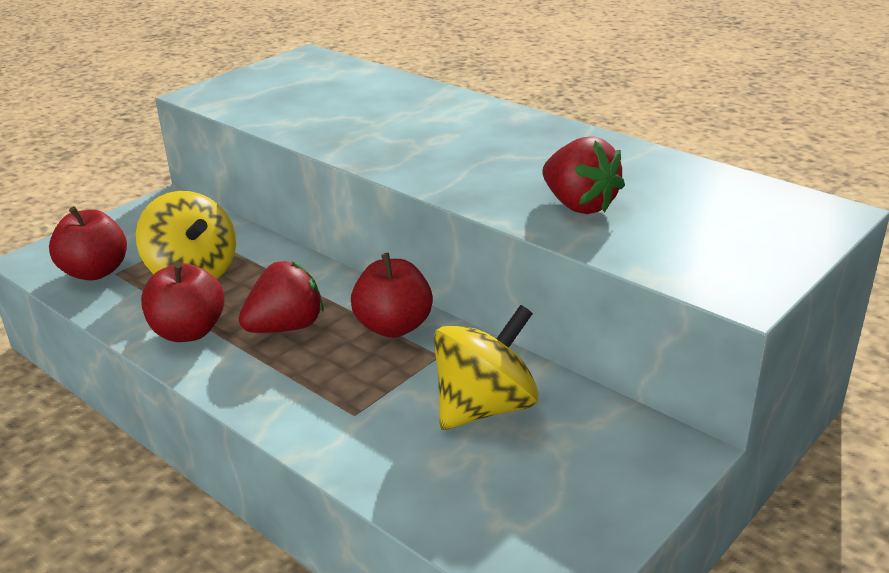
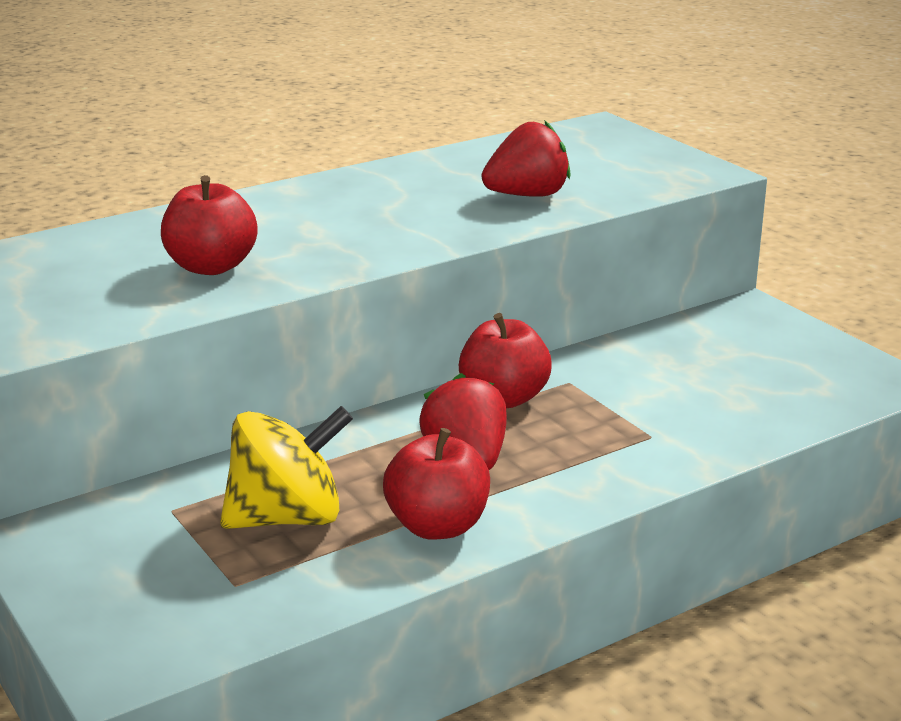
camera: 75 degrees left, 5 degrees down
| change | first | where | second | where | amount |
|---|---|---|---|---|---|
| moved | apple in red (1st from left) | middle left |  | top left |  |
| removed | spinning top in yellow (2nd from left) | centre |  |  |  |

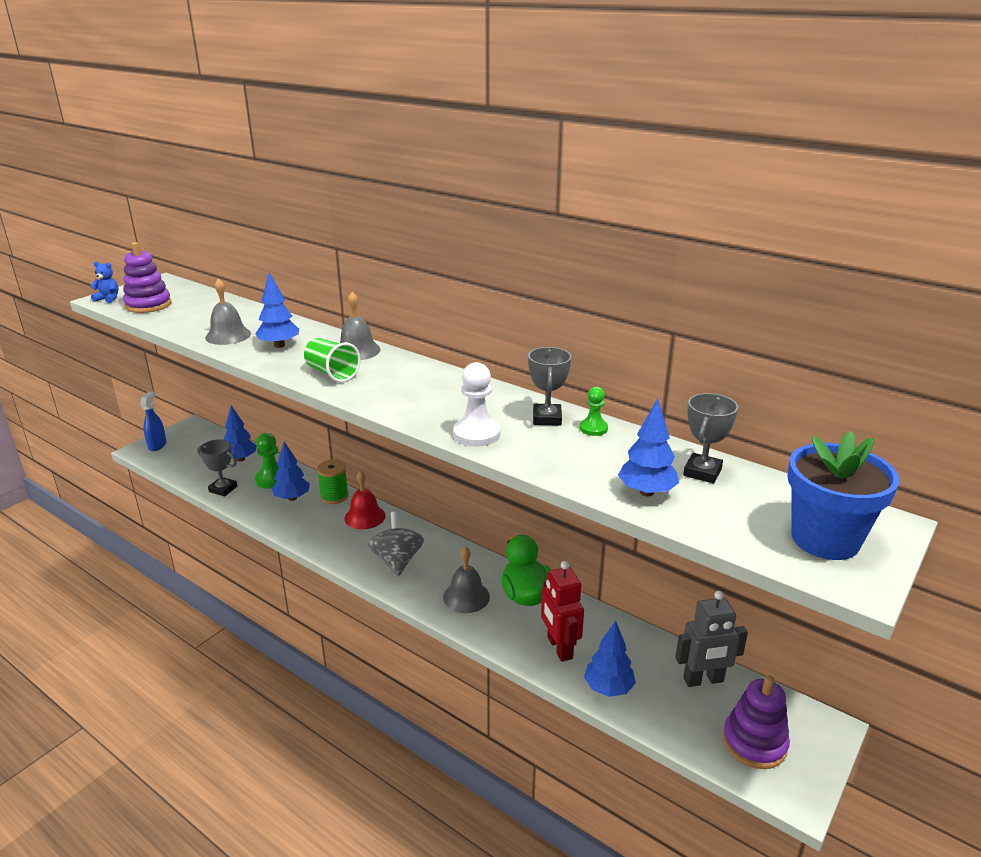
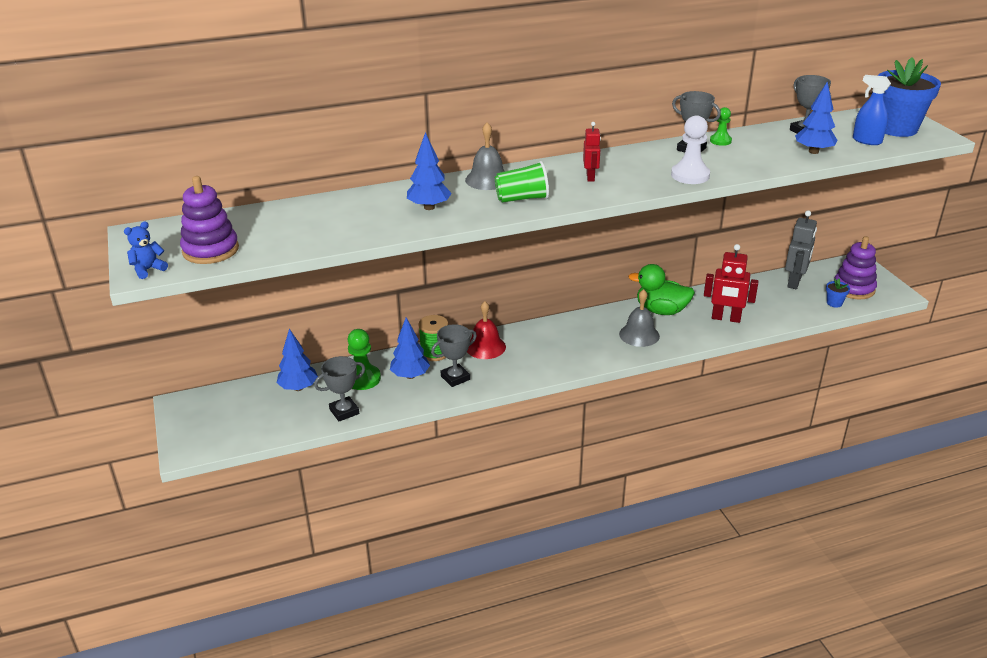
camera: 55 degrees left, 5 degrees up
| change | first | where | second | where | amount |
|---|---|---|---|---|---|
| moved | spray bottle in blue | middle left |  | top right |  |
| removed | bell in grey (1st from left) | middle left |  |  |  |
| removed | spinning top in grey | centre |  |  |  |
| removed | tree in blue (4th from left) | bottom centre |  |  |  |
| added |  |  | trophy in grey (2nd from left) | centre |  |
| added |  |  | robot in red (1st from left) | top centre |  |
| added |  |  | flower pot in blue (1st from left) | middle right |  |

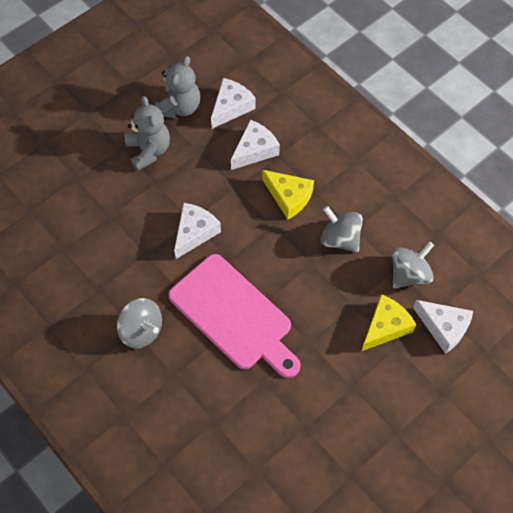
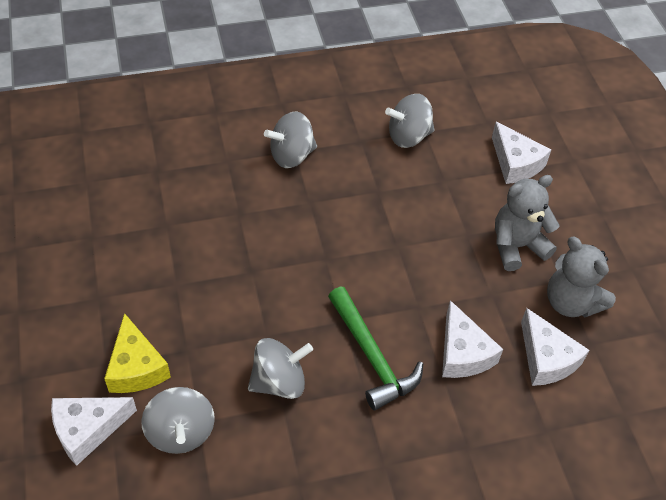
camera: 115 degrees right, 10 degrees down
| change | first | where | second | where | amount |
|---|---|---|---|---|---|
| turned | teddy bear in grey (1st from left) | top left |  | middle right | 150 degrees clockwise |
| removed | cutting board in pink | centre |  |  |  |
| moved | cheese in white (1st from left in the first image) | centre | cheese in white (3rd from left) | top right |  |
| replaced | cheese in yellow (1st from left) | centre | hammer in green | bottom centre |  |
| added |  |  | spinning top in grey (4th from left) | top centre |  |

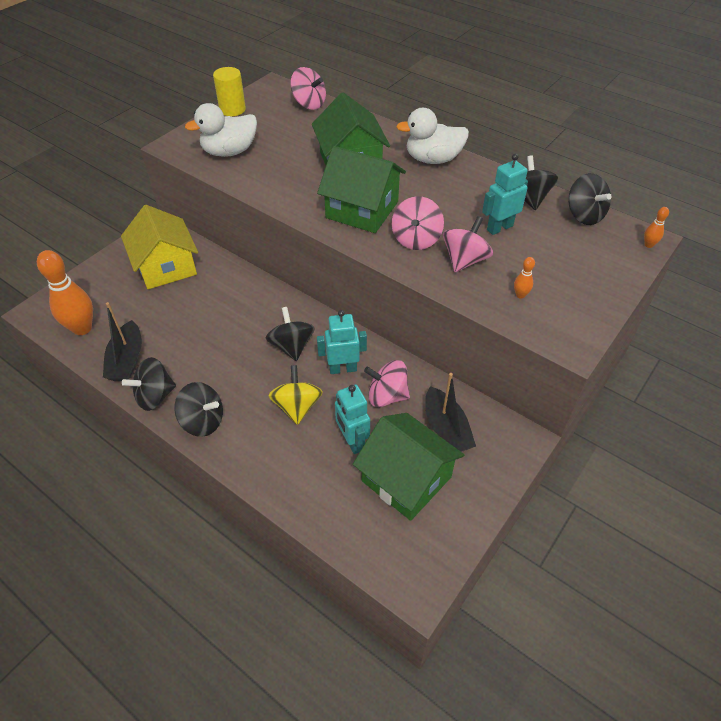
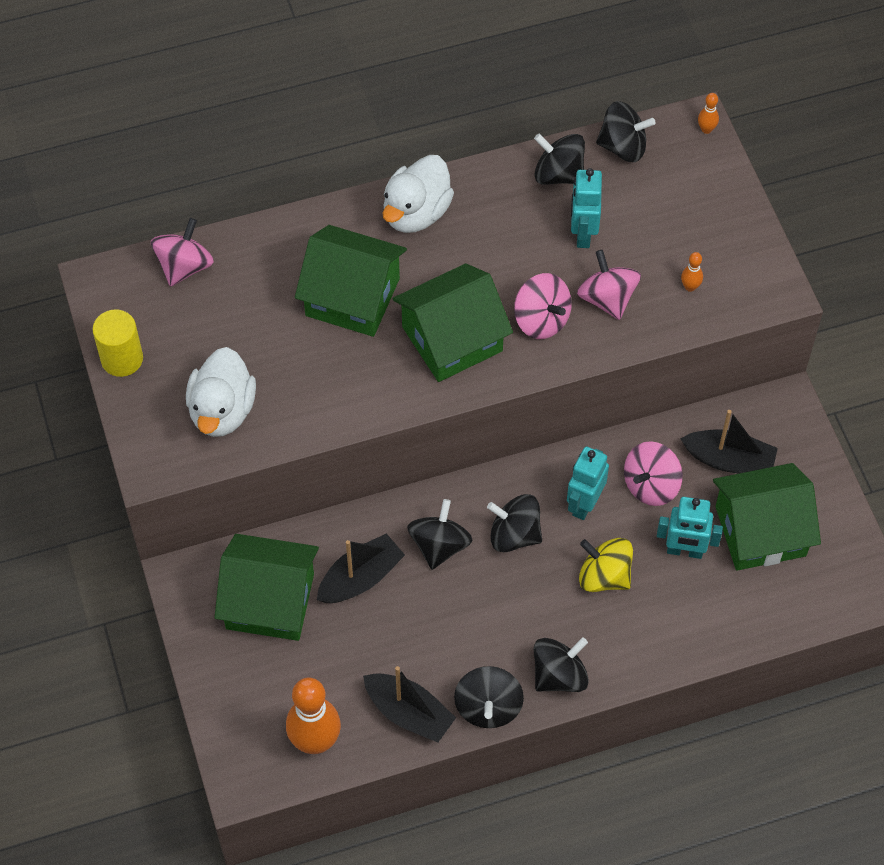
camera: 55 degrees left, 10 degrees up
| change | first | where | second | where | amount |
|---|---|---|---|---|---|
| recoloured | house in yellow | middle left | house in green (1st from left) | bottom left |  |
| turned | spinning top in pink (1st from left) | top centre |  | top left | 45 degrees counterclockwise |
| added |  |  | boat in black (1st from left) | centre |  |
| added |  |  | spinning top in black (1st from left) | centre |  |

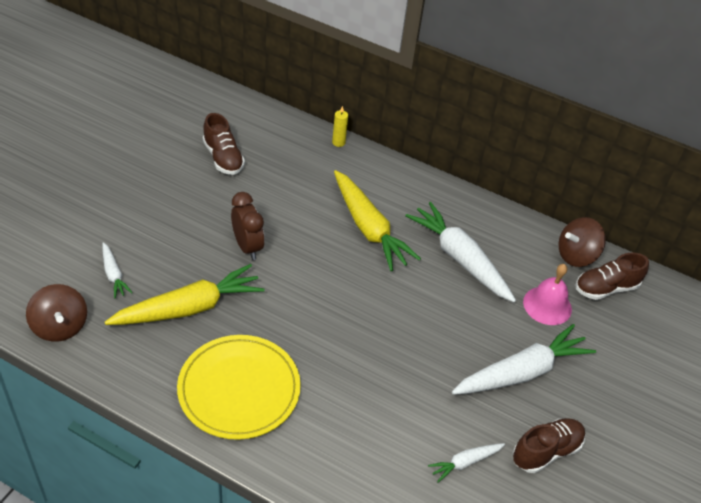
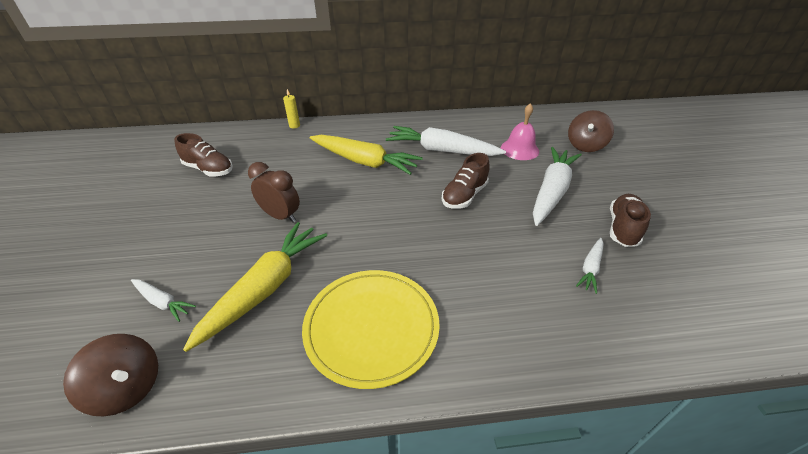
camera: 30 degrees left, 5 degrees down
| change | first | where | second | where | amount |
|---|---|---|---|---|---|
| moved | spinning top in brown (2nd from left) | middle right |  | top right |  |
| moved | shoe in brown (3rd from left in the first image) | middle right | shoe in brown (2nd from left) | centre |  |

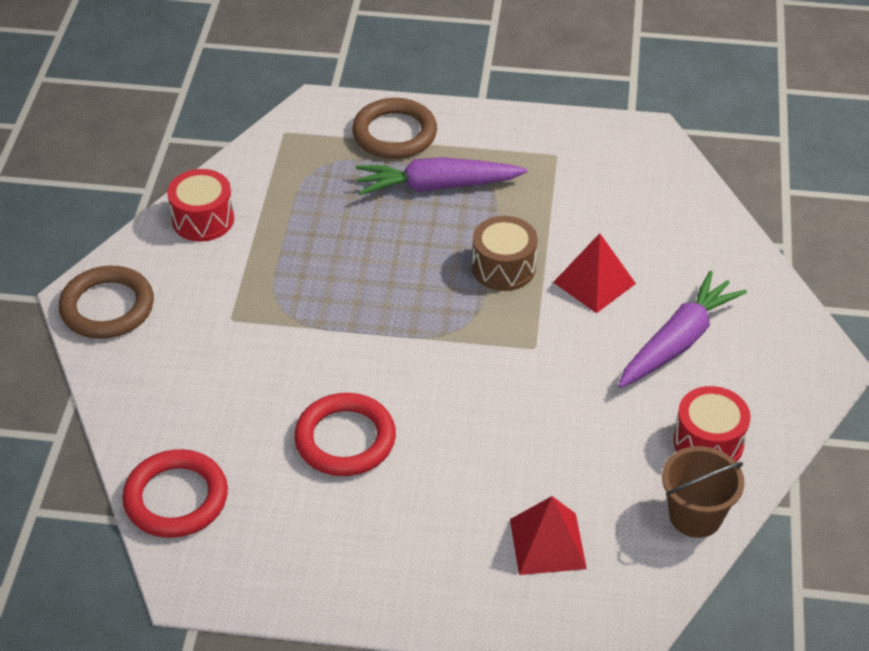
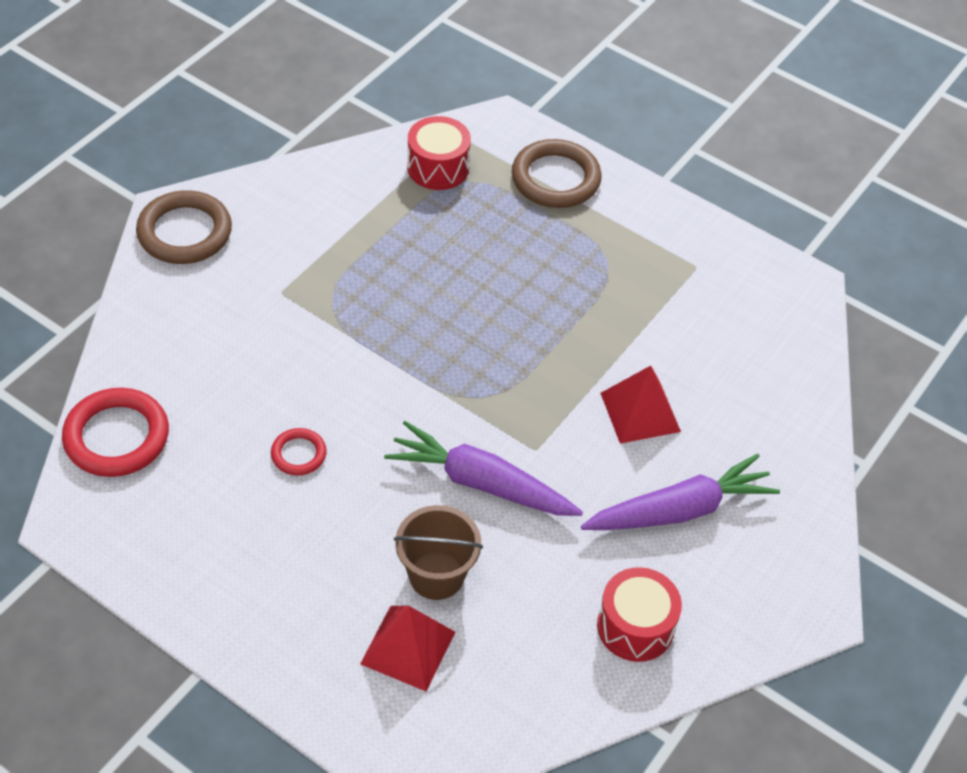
camera: 25 degrees right, 5 degrees up
| change | first | where | second | where | amount |
|---|---|---|---|---|---|
| moved | drum in red (1st from left) | top left |  | top centre |  |
| resized | ring in red (2nd from left) | bottom centre |  | middle left | x0.53 |
| moved | carrot in purple (1st from left) | top centre |  | centre |  |
| removed | drum in brown | centre |  |  |  |
| moved | bucket in brown | bottom right |  | bottom centre |  |

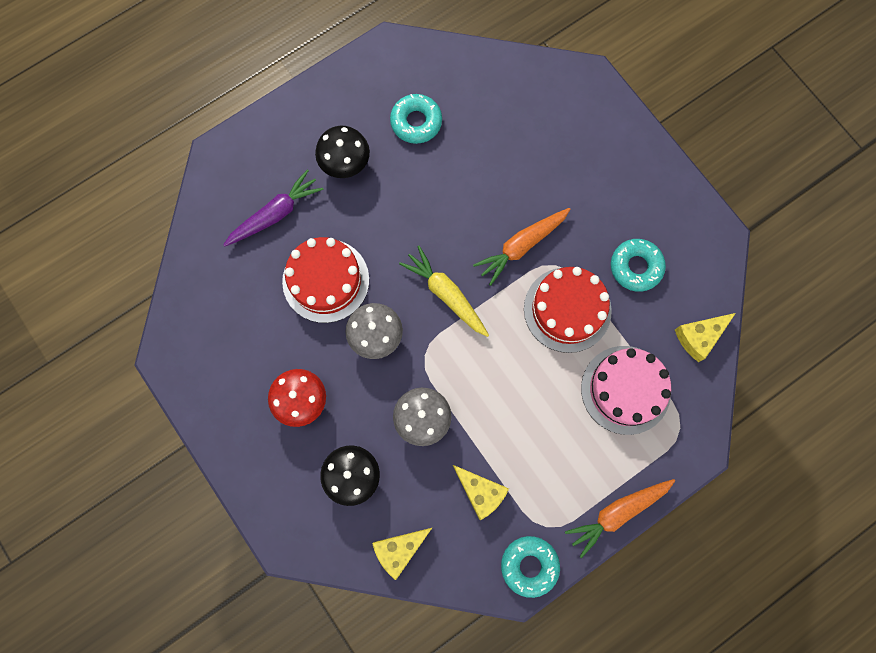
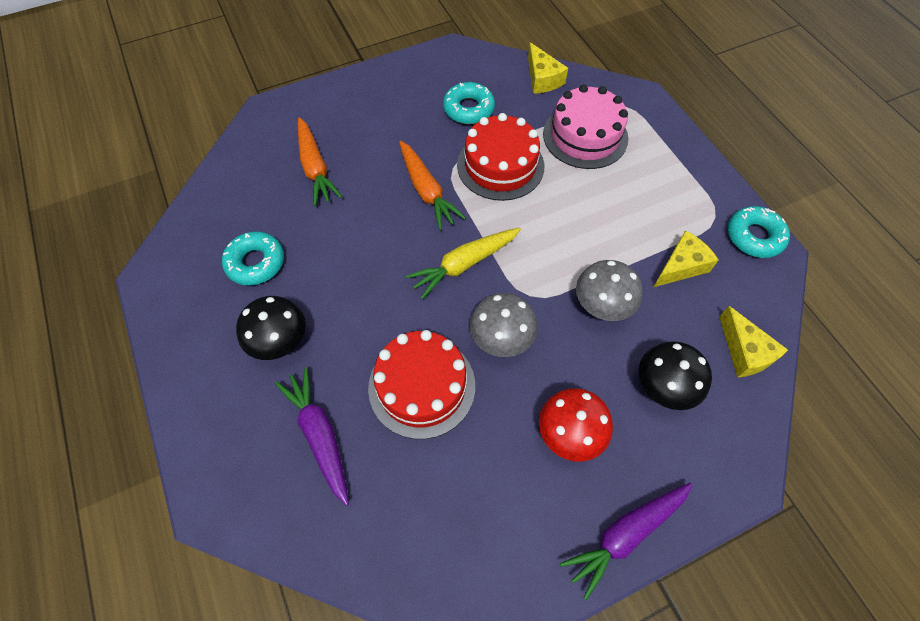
camera: 80 degrees left, 15 degrees down
| change | first | where | second | where | amount |
|---|---|---|---|---|---|
| moved | carrot in orange (2nd from left in the first image) | bottom right | carrot in orange (1st from left) | top centre |  |
| added |  |  | carrot in purple (2nd from left) | bottom right |  |

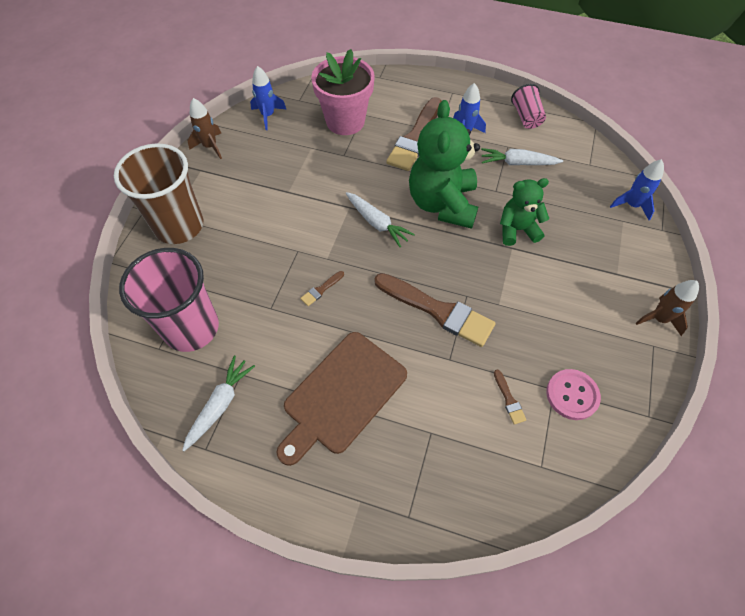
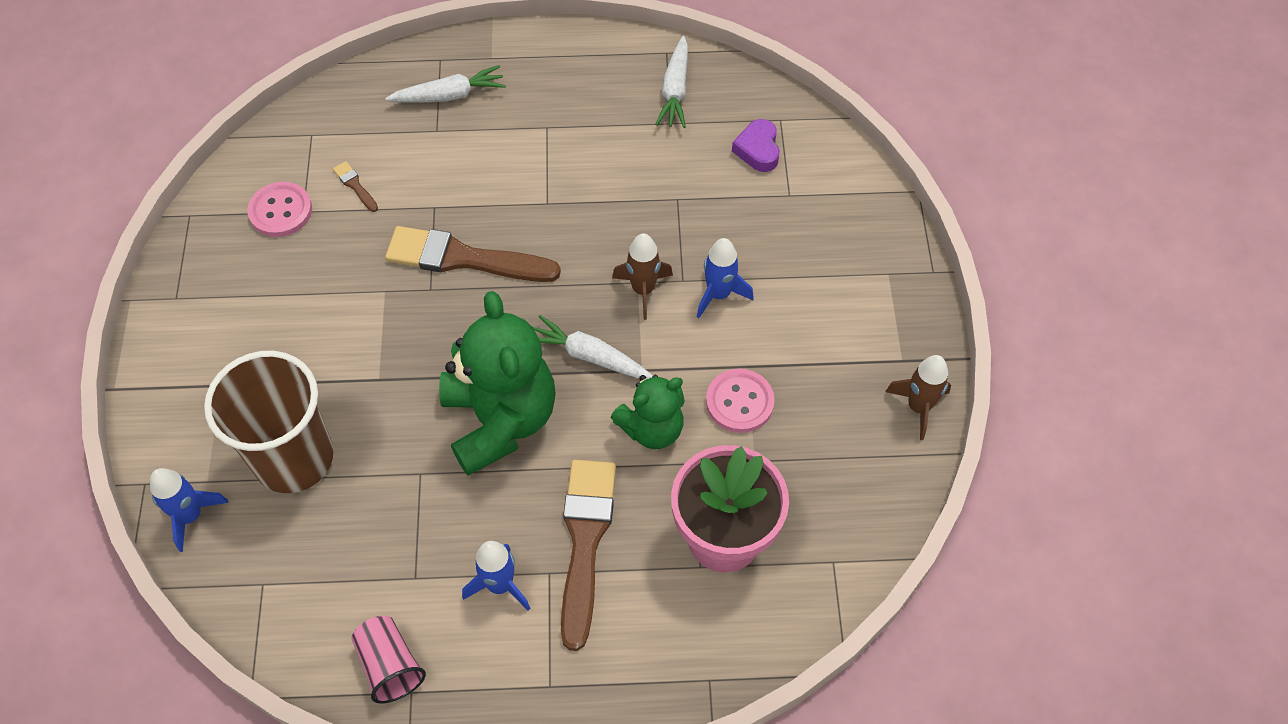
camera: 160 degrees right, 0 degrees up
| change | first | where | second | where | amount |
|---|---|---|---|---|---|
| moved | cup in brown | top left |  | middle left |  |
| replaced | cup in pink (1st from left) | middle left | heart in purple | top centre |  |
| moved | rocket in blue (1st from left in the first image) | top centre | rocket in blue (3rd from left) | centre |  |
| removed | cutting board in brown | centre |  |  |  |
| removed | brush in brown (1st from left) | centre |  |  |  |
| moved | carrot in white (3rd from left in the first image) | top right | carrot in white (1st from left) | top centre |  |
| moved | teddy bear in green (2nd from left) | middle right |  | centre |  |
| moved | rocket in brown (2nd from left in the first image) | middle right | rocket in brown (1st from left) | centre |  |
| added |  |  | button in pink (2nd from left) | centre |  |

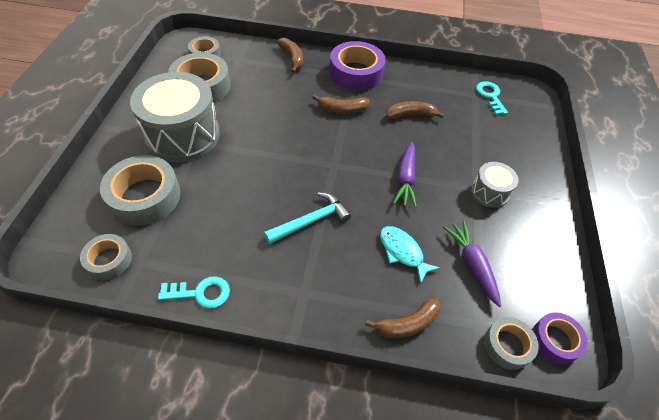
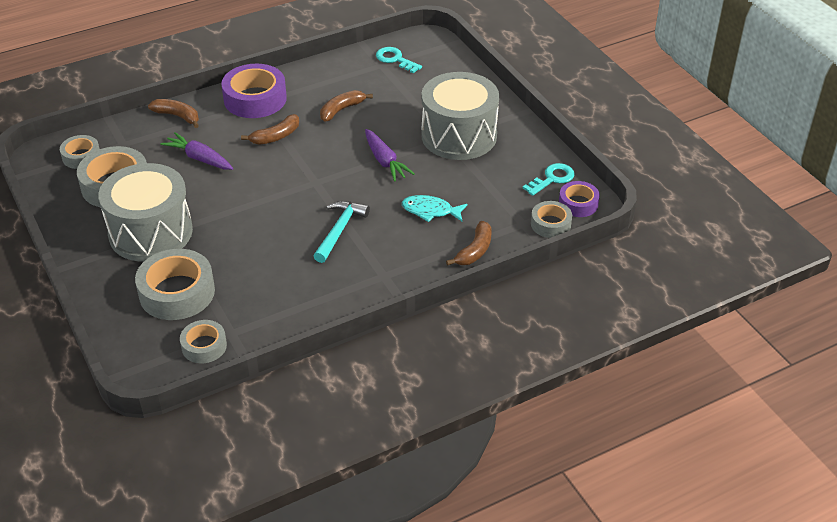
camera: 35 degrees left, 10 degrees down
| change | first | where | second | where | amount |
|---|---|---|---|---|---|
| moved | key in turquoise (1st from left in the first image) | bottom left | key in turquoise (2nd from left) | centre |  |
| moved | carrot in purple (2nd from left in the first image) | middle right | carrot in purple (1st from left) | top left |  |
| resized | drum in grey (2nd from left) | middle right |  | top centre | x2.04 |

